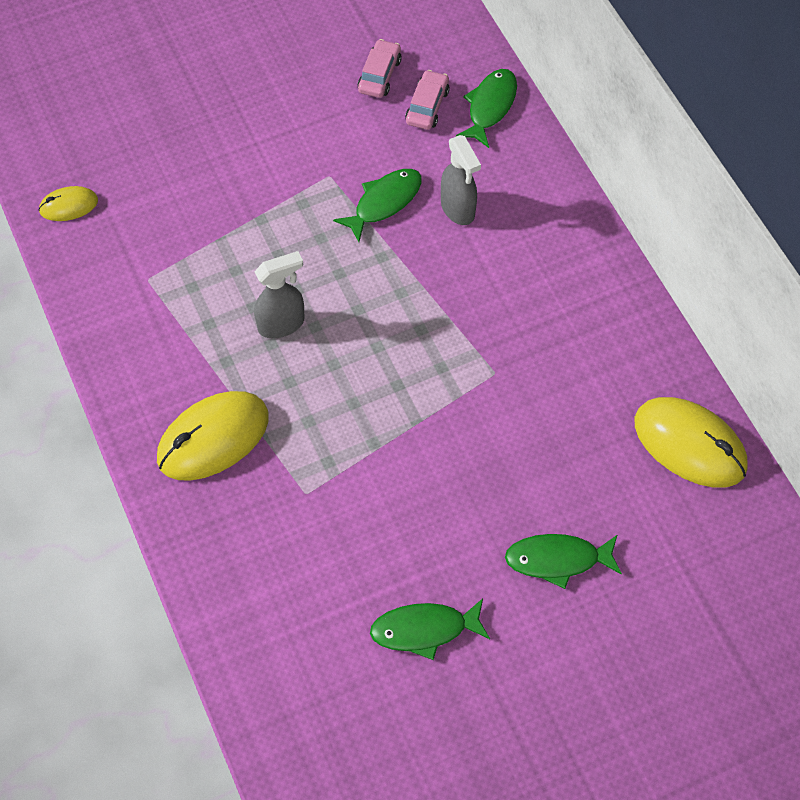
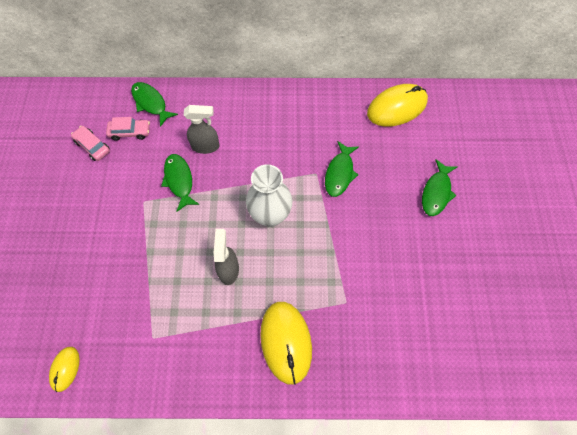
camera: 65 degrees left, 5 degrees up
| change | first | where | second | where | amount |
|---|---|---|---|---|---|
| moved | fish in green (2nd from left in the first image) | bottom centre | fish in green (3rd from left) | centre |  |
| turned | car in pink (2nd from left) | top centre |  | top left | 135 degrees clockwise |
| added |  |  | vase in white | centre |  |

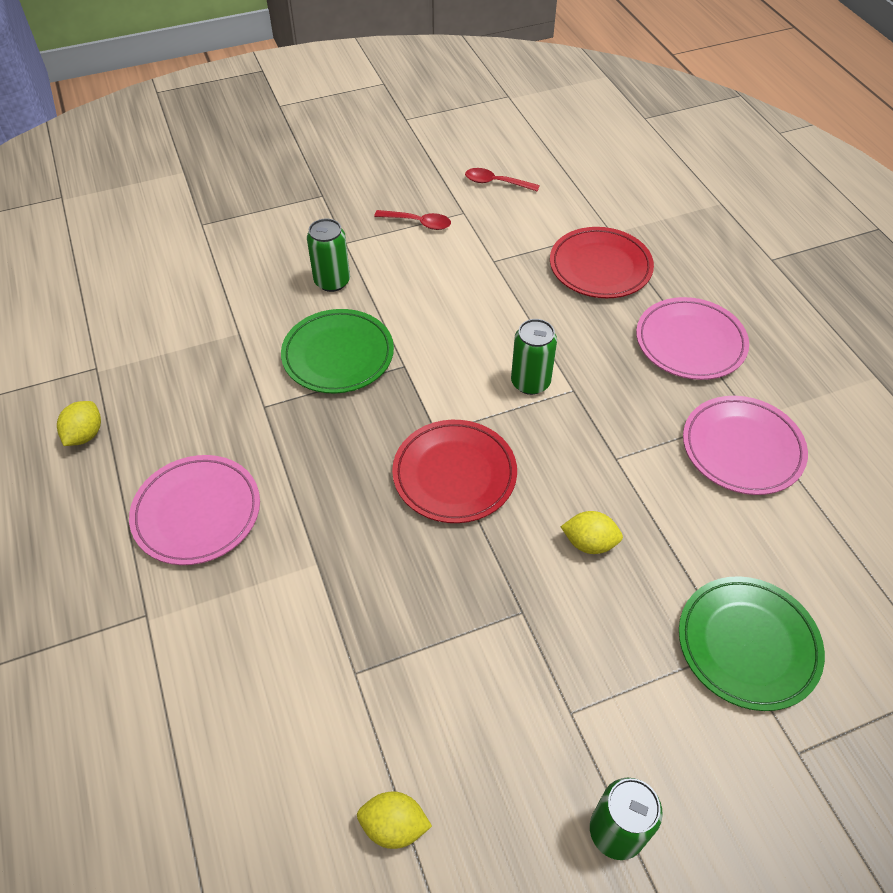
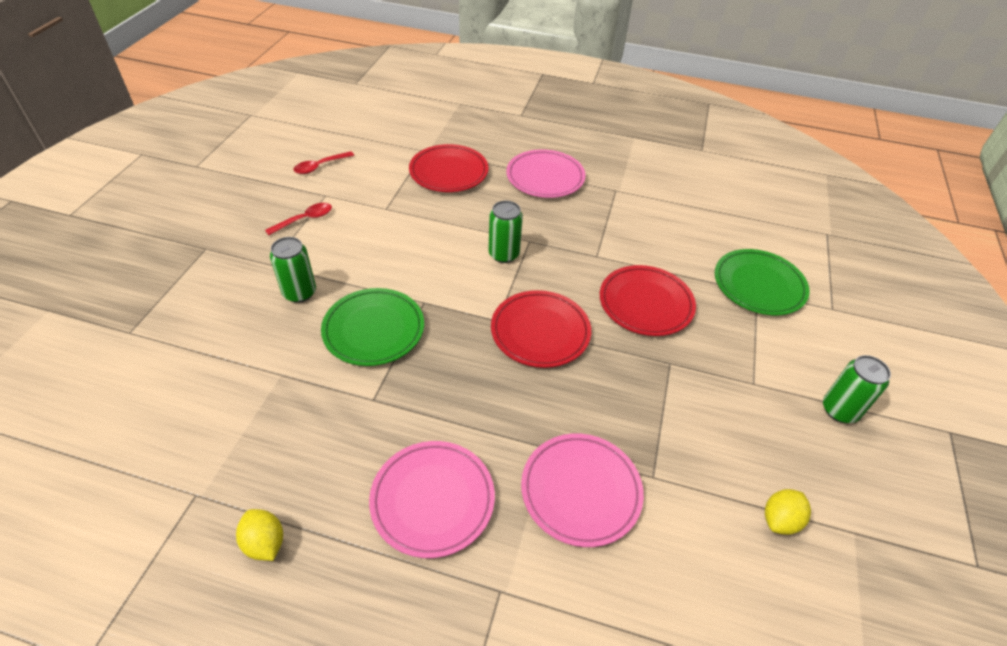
camera: 55 degrees left, 5 degrees down
| change | first | where | second | where | amount |
|---|---|---|---|---|---|
| replaced | lemon in yellow (3rd from left) | centre | plate in red (3rd from left) | centre |  |
| moved | plate in pink (3rd from left) | middle right |  | bottom centre |  |

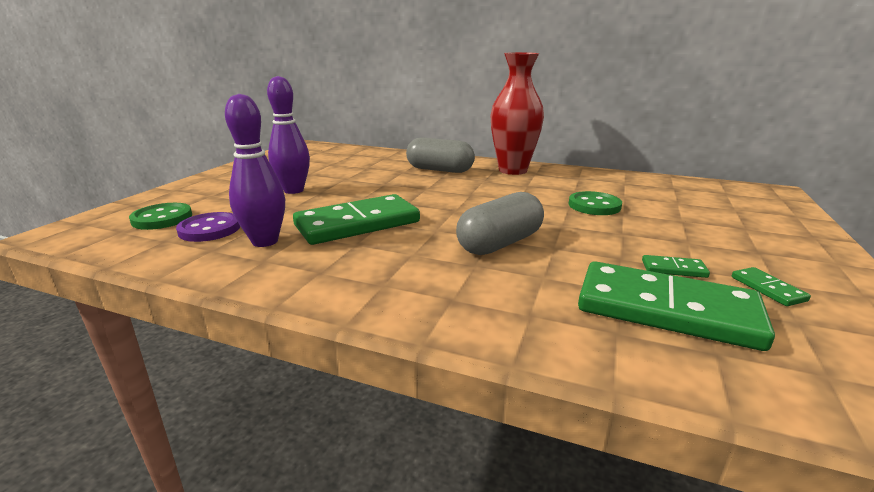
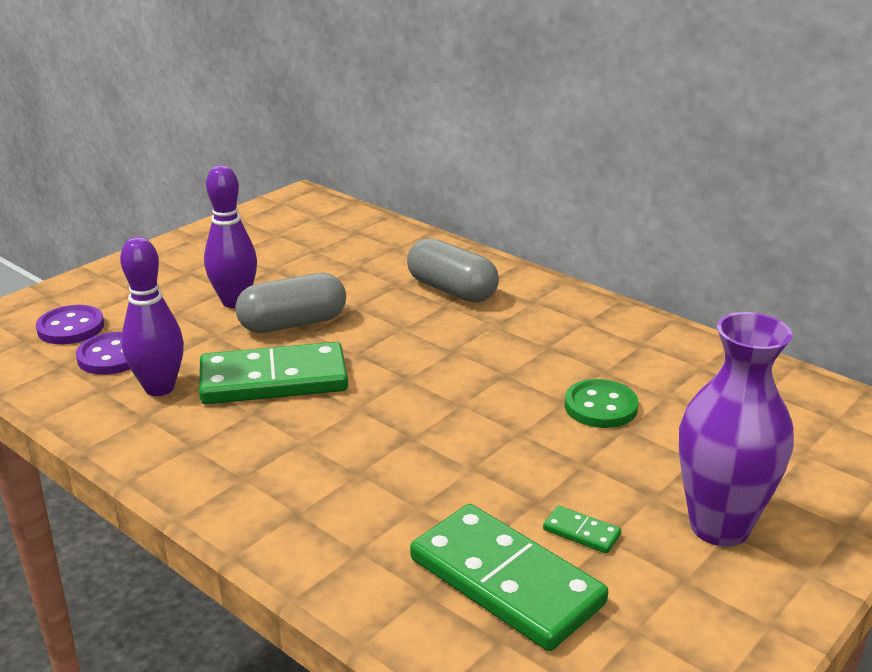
camera: 20 degrees right, 5 degrees up
| change | first | where | second | where | amount |
|---|---|---|---|---|---|
| recoloured | button in green (1st from left) | middle left | button in purple (1st from left) | middle left |  |
| moved | capsule in grey (2nd from left in the first image) | centre | capsule in grey (1st from left) | middle left |  |
| removed | vase in red | top centre |  |  |  |
| removed | domino in green (4th from left) | middle right |  |  |  |
| added |  |  | vase in purple | middle right |  |

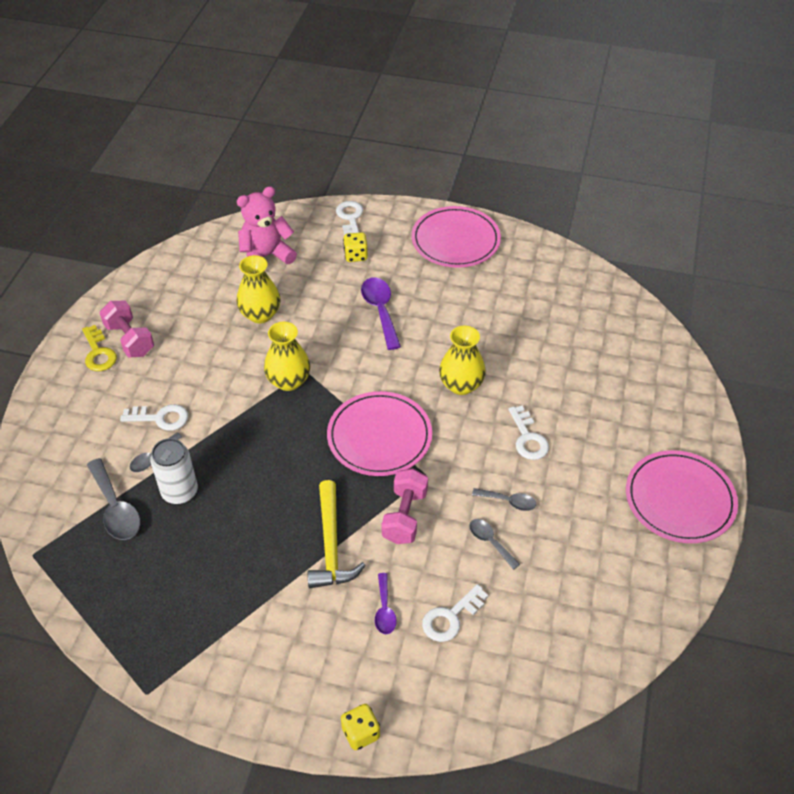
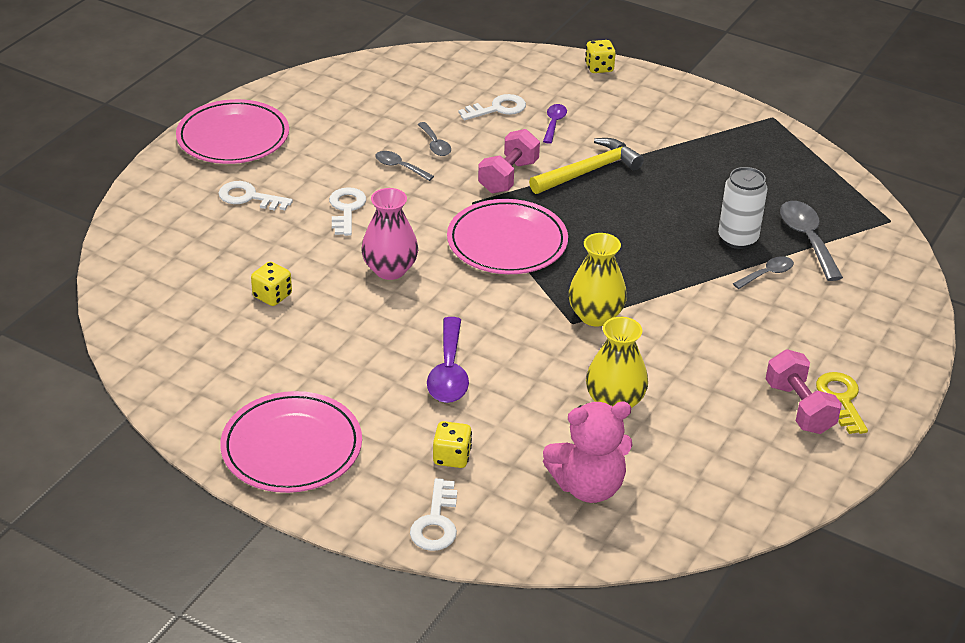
camera: 165 degrees left, 10 degrees down
| change | first | where | second | where | amount |
|---|---|---|---|---|---|
| moved | key in white (1st from left) | middle left |  | top left |  |
| turned | hammer in yellow | bottom centre |  | top centre | 45 degrees clockwise |
| recoloured | vase in yellow (3rd from left) | centre | vase in pink | centre |  |
| added |  |  | dice in yellow (1st from left) | middle left |  |

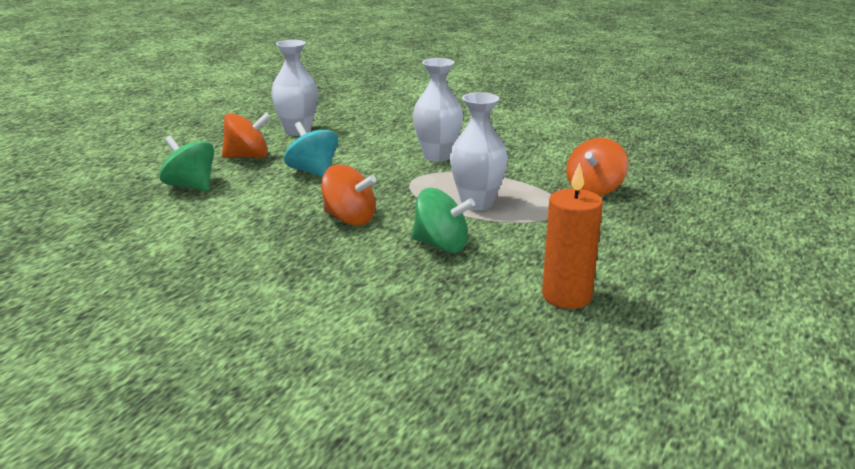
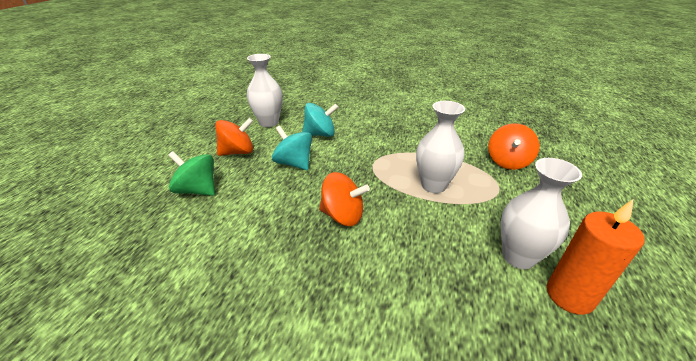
camera: 10 degrees left, 10 degrees up
| change | first | where | second | where | amount |
|---|---|---|---|---|---|
| removed | spinning top in green (2nd from left) | centre |  |  |  |
| moved | vase in white (2nd from left in the first image) | top centre | vase in white (3rd from left) | middle right |  |
| added |  |  | spinning top in turquoise (2nd from left) | top centre |  |

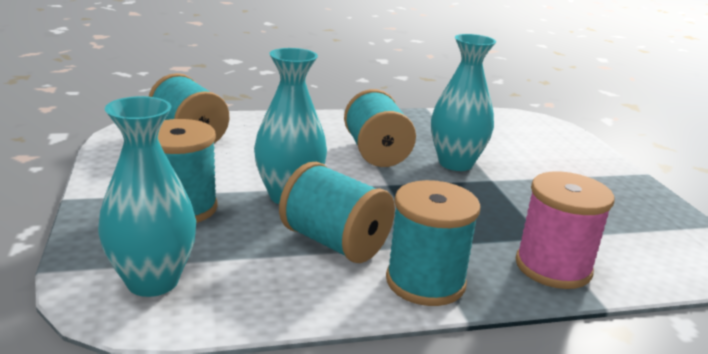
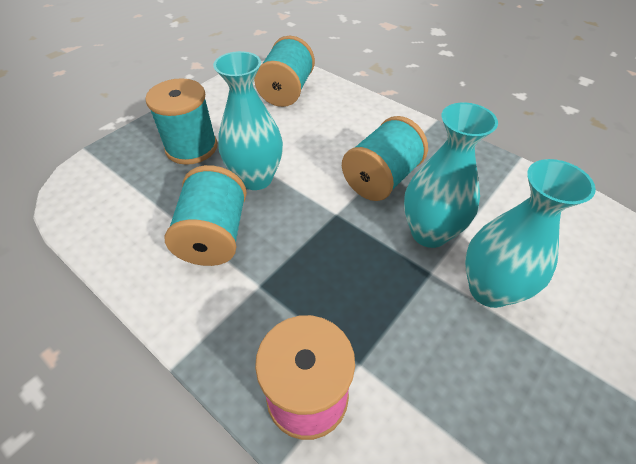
camera: 55 degrees right, 25 degrees up
| change | first | where | second | where | amount |
|---|---|---|---|---|---|
| moved | vase in turquoise (1st from left in the first image) | middle left | vase in turquoise (3rd from left) | middle right |  |
| removed | spool in turquoise (5th from left) | bottom centre |  |  |  |

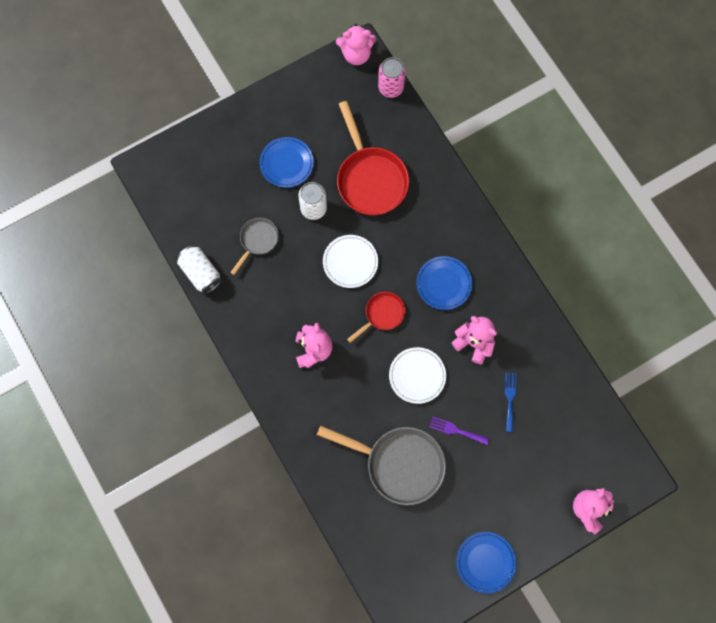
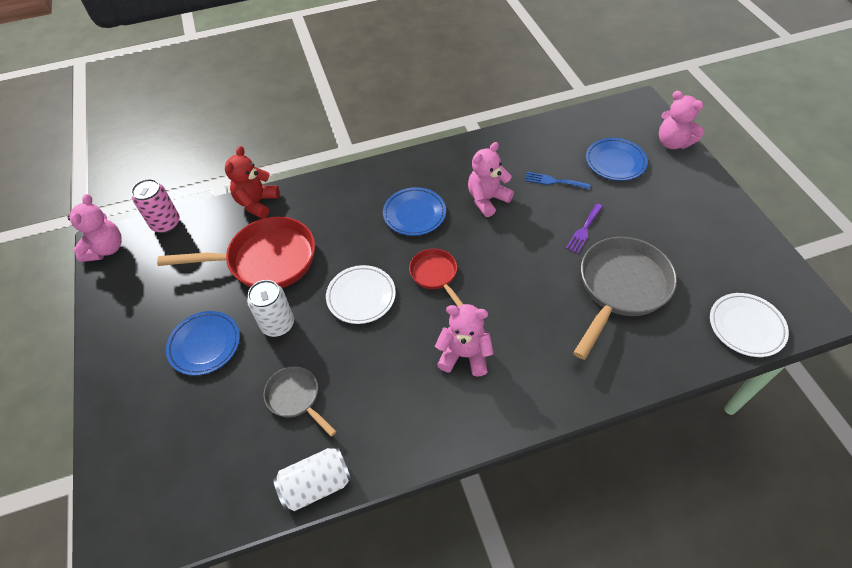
camera: 75 degrees left, 20 degrees down
| change | first | where | second | where | amount |
|---|---|---|---|---|---|
| moved | plate in white (2nd from left) | centre |  | middle right |  |
| moved | plate in blue (3rd from left) | bottom right |  | top right |  |
| added |  |  | teddy bear in red | top left |  |

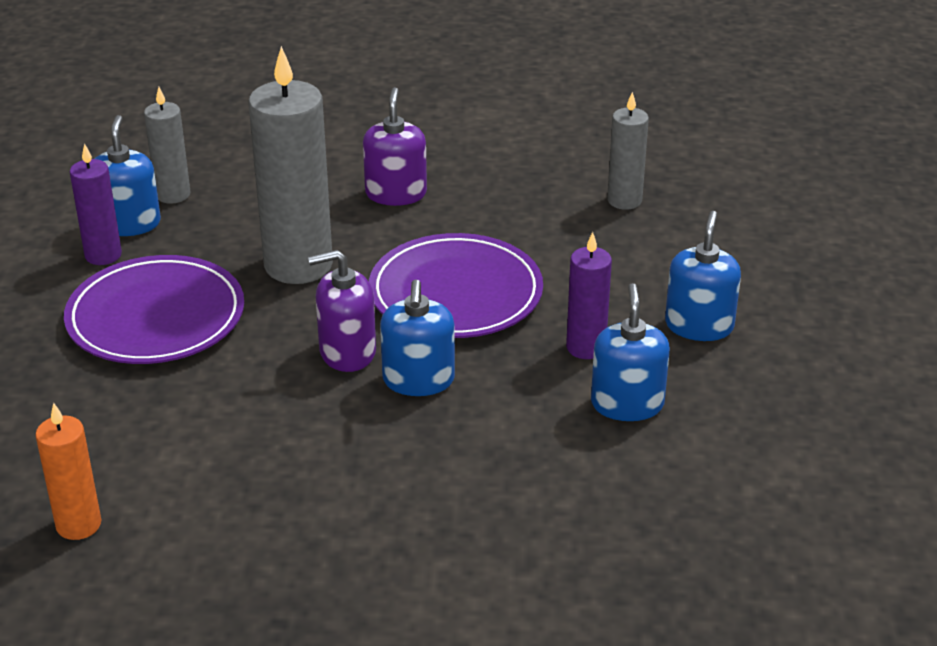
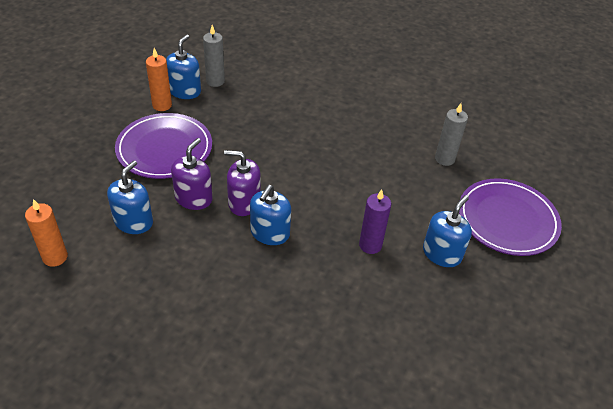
camera: 20 degrees right, 10 degrees up
| change | first | where | second | where | amount |
|---|---|---|---|---|---|
| recoloured | candle in purple (1st from left) | top left | candle in orange (2nd from left) | top left |  |
| removed | candle in grey (2nd from left) | top left |  |  |  |
| moved | soap dispenser in purple (2nd from left in the first image) | top centre | soap dispenser in purple (1st from left) | middle left |  |
| moved | plate in purple (2nd from left) | centre |  | middle right |  |
| moved | soap dispenser in blue (3rd from left in the first image) | middle right | soap dispenser in blue (1st from left) | middle left |  |

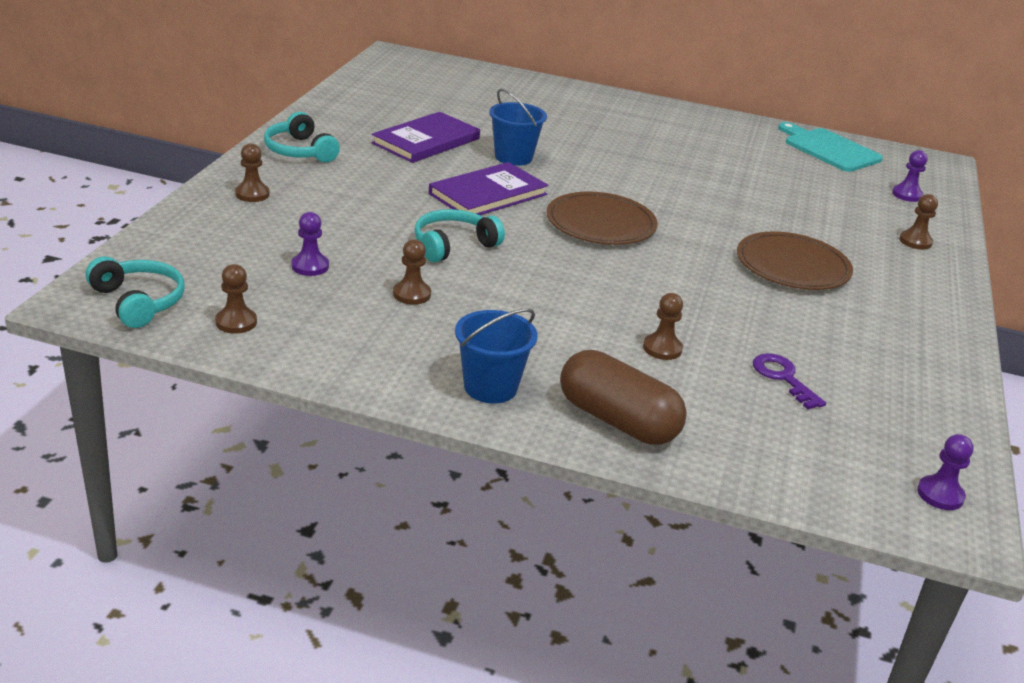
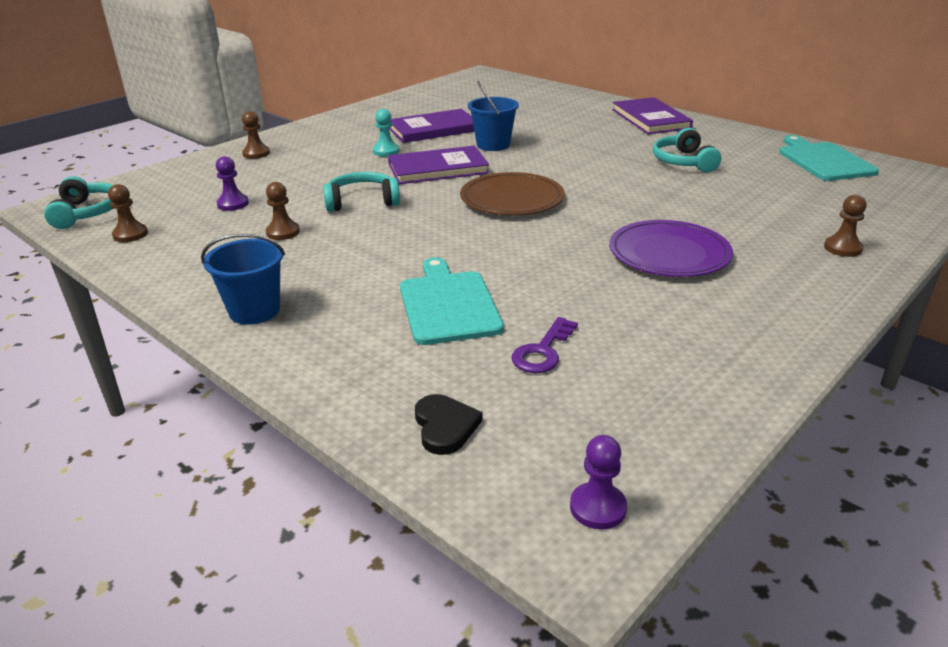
camera: 30 degrees right, 0 degrees up
| change | first | where | second | where | amount |
|---|---|---|---|---|---|
| moved | headphones in turquoise (2nd from left in the first image) | top left | headphones in turquoise (3rd from left) | top right |  |
| removed | capsule in brown | centre |  |  |  |
| replaced | pawn in brown (4th from left) | centre | cutting board in turquoise (1st from left) | centre |  |
| recoloured | plate in brown (2nd from left) | middle right | plate in purple | middle right |  |
| turned | key in purple | middle right |  | centre | 150 degrees counterclockwise |
| removed | pawn in purple (2nd from left) | top right |  |  |  |
| added |  |  | pawn in turquoise | top centre |  |
| added |  |  | heart in black | centre |  |
| added |  |  | book in purple (3rd from left) | top right |  |

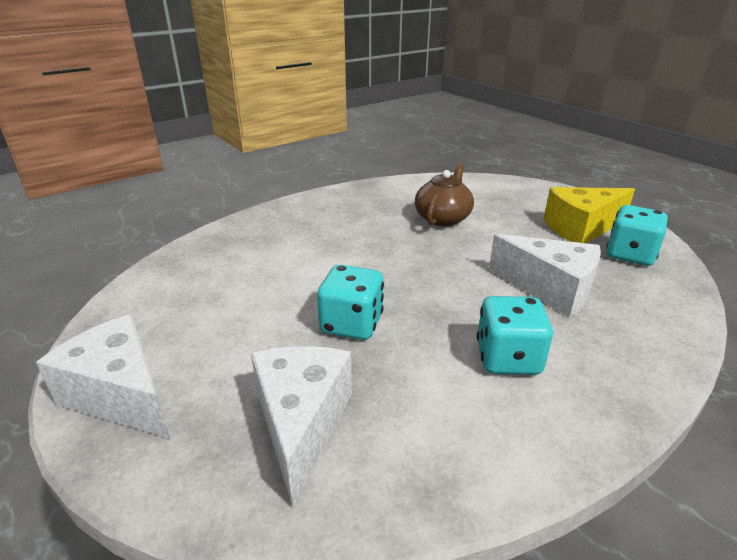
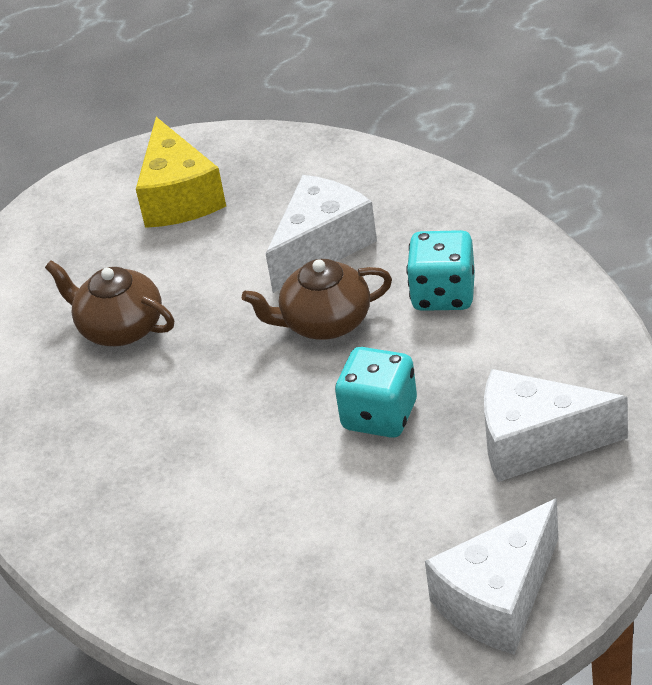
camera: 80 degrees left, 10 degrees up
| change | first | where | second | where | amount |
|---|---|---|---|---|---|
| removed | dice in turquoise (3rd from left) | middle right |  |  |  |
| added |  |  | teapot in brown (2nd from left) | centre |  |

